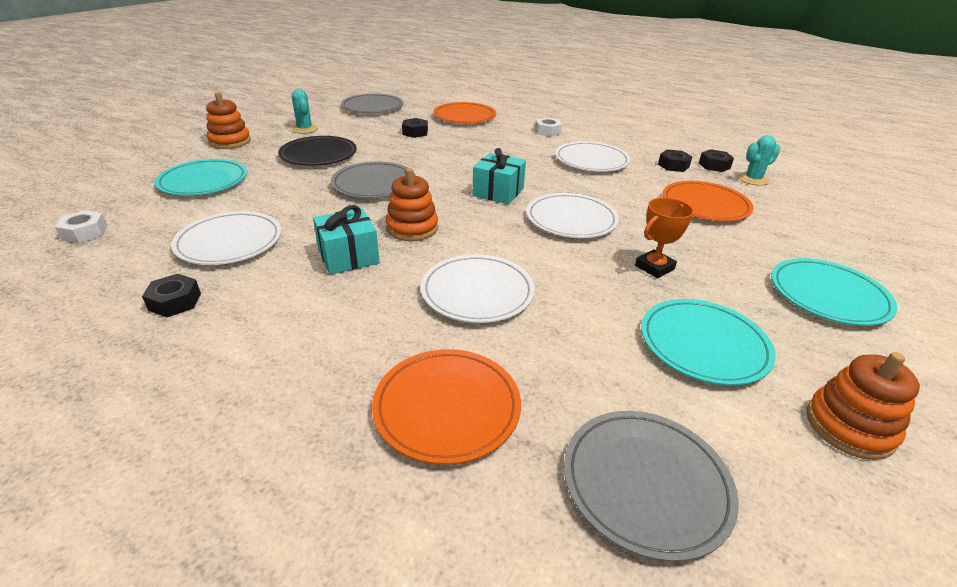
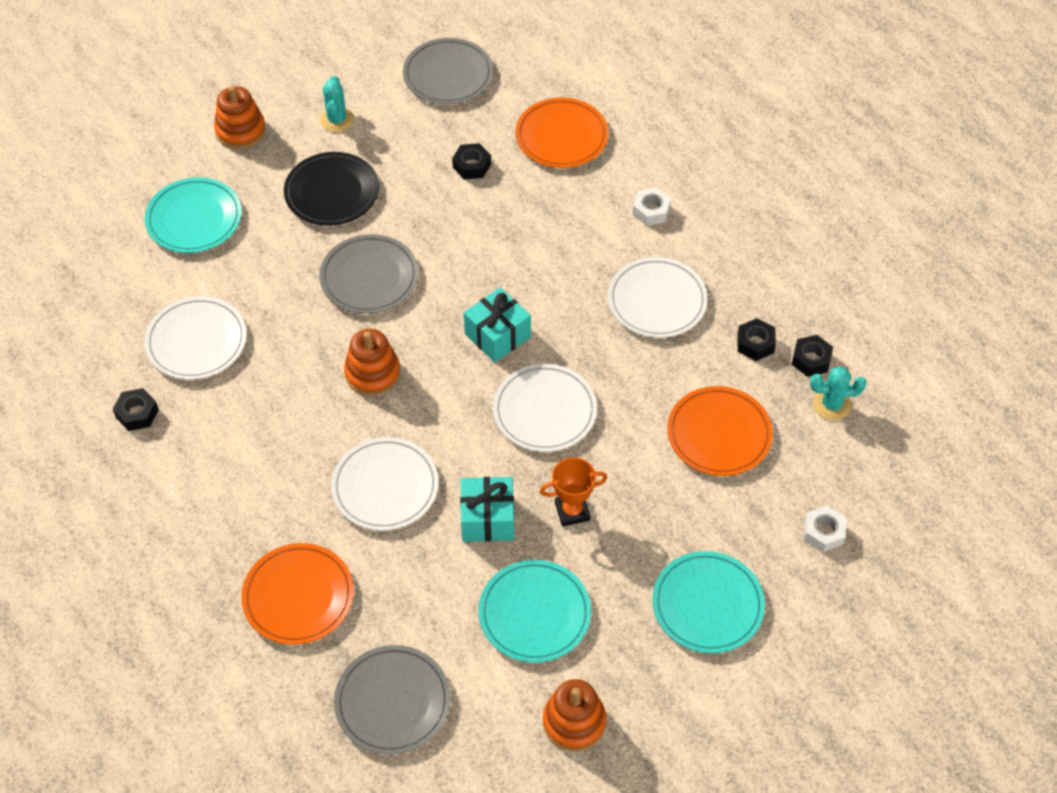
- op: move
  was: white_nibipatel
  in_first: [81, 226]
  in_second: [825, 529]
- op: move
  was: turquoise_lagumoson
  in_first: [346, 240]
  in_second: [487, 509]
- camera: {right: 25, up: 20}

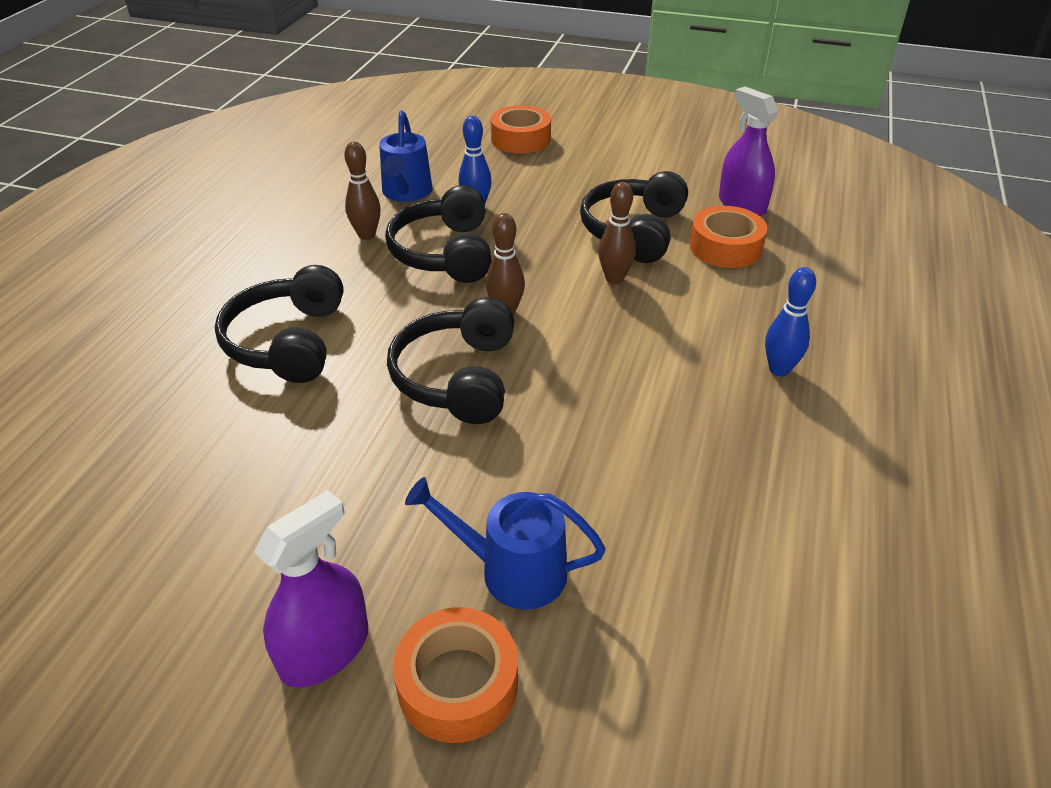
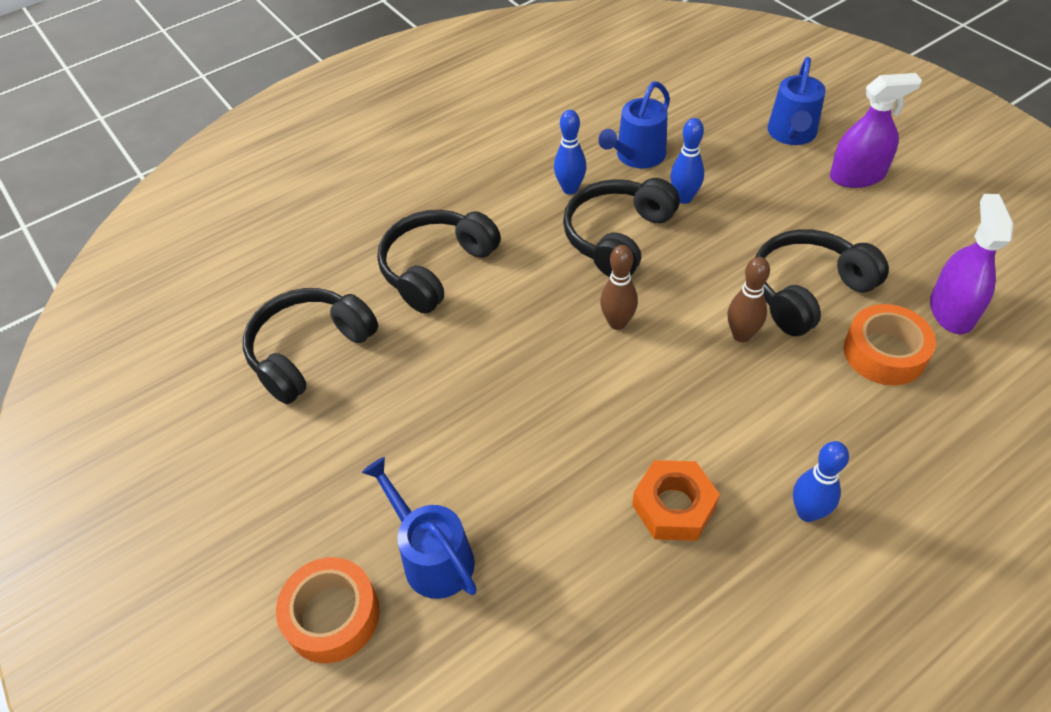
- op: insert
  now: orange_nibipatel
  in_second: [676, 500]
- op: move
  was: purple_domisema
  in_first: [311, 588]
  in_second: [876, 130]
- op: move
  was: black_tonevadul
  in_first: [450, 360]
  in_second: [310, 346]
- op: replace
  was: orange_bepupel
  now: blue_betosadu
  in_first: [520, 129]
  in_second: [796, 101]
- op: recolor
  was: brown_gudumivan
  now: blue_gudumivan
  in_first: [362, 191]
  in_second: [570, 152]
- camera: {right: 40, up: 10}

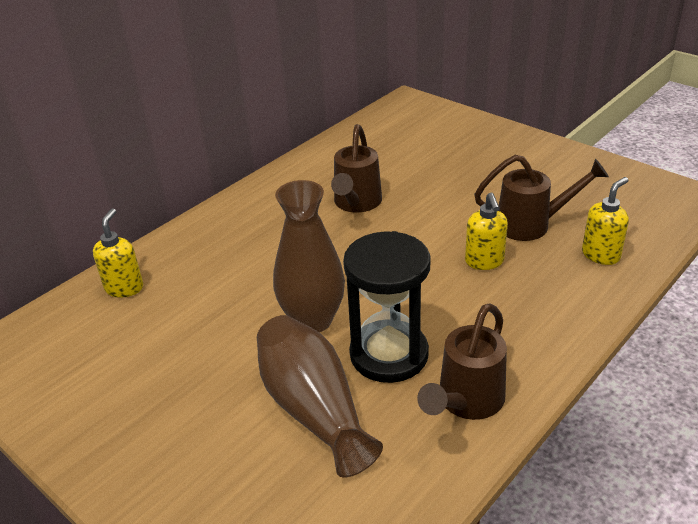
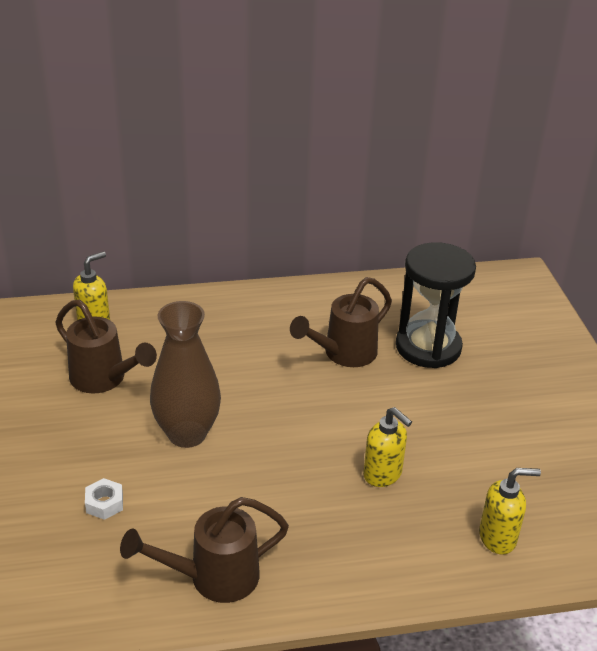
- op: move
  was: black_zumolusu
  in_first: [387, 307]
  in_second: [436, 305]
- op: move
  was: brown_betosadu
  in_first: [541, 198]
  in_second: [106, 346]
- op: replace
  was: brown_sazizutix
  now: white_nibipatel
  in_first: [320, 396]
  in_second: [104, 499]
- op: rotate
  was: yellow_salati
  in_first: [486, 231]
  in_second: [387, 447]
  clockwise: -75
- camera: {right: 35, up: 0}

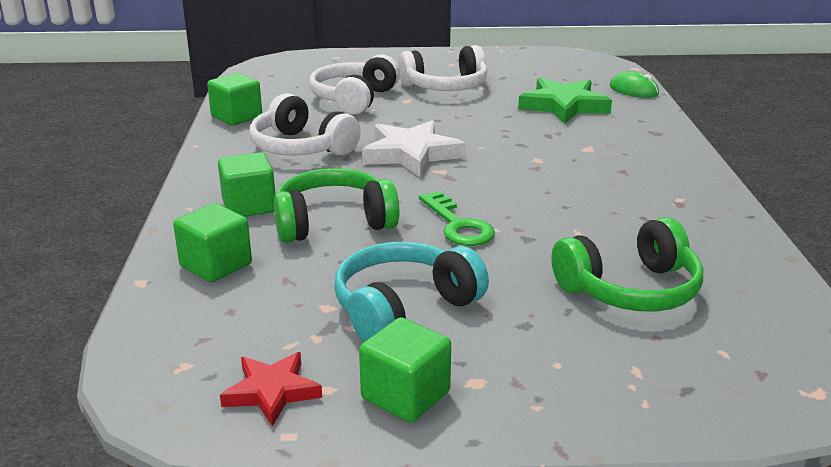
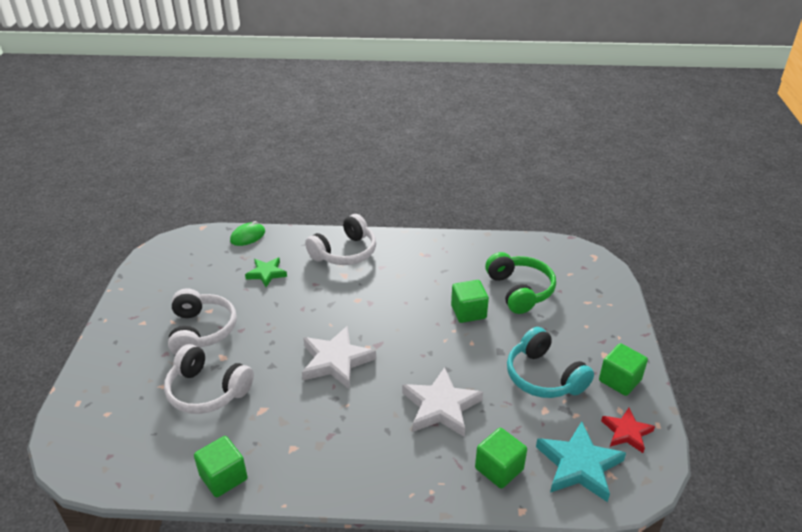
- op: delete
  was: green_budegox
  in_first: [457, 218]
- op: insert
  now: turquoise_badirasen
  in_second: [581, 461]
- op: move
  was: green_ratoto
  in_first: [246, 184]
  in_second: [470, 301]
- op: move
  was: white_tonevadul
  in_first: [305, 124]
  in_second: [340, 239]
- op: replace
  was: green_tonevadul
  now: white_badirasen
  in_first: [336, 205]
  in_second: [442, 402]
- op: resize
  was: green_badirasen
  in_first: [565, 101]
  in_second: [266, 272]
  ratio: 0.61
- camera: {right: -85, up: 10}

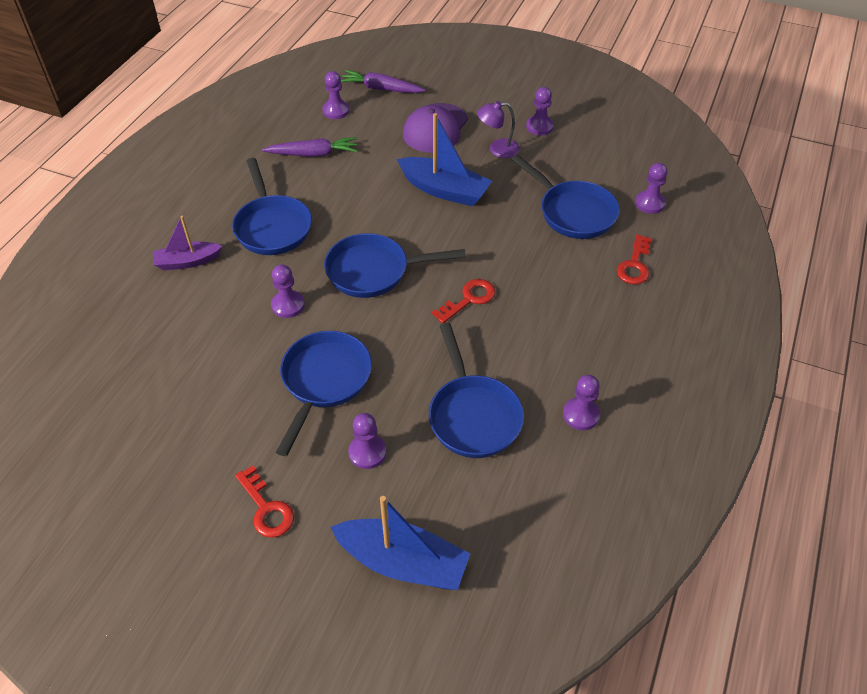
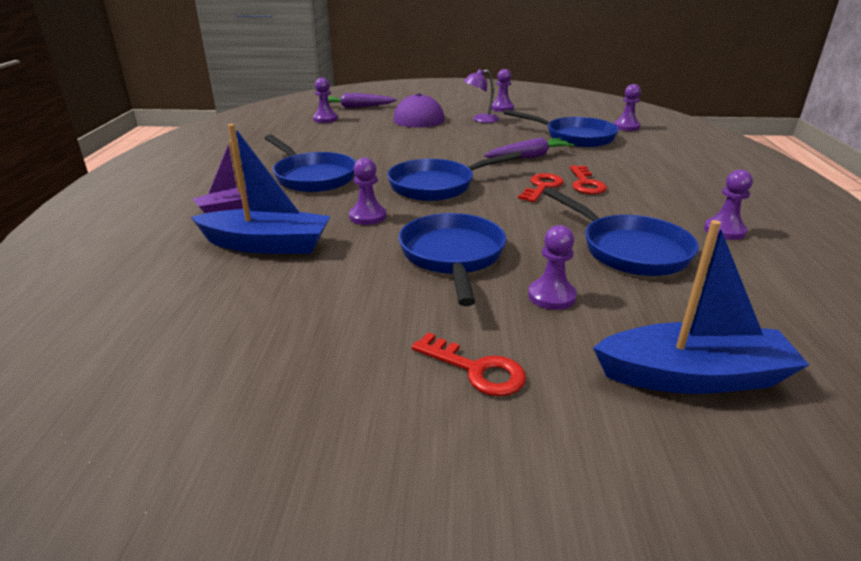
- op: move
  was: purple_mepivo
  in_first: [310, 147]
  in_second: [529, 148]
- op: move
  was: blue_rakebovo
  in_first: [444, 160]
  in_second: [260, 189]
- op: move
  was: red_budegox
  in_first: [634, 259]
  in_second: [588, 179]
- camera: {right: -20, up: -20}

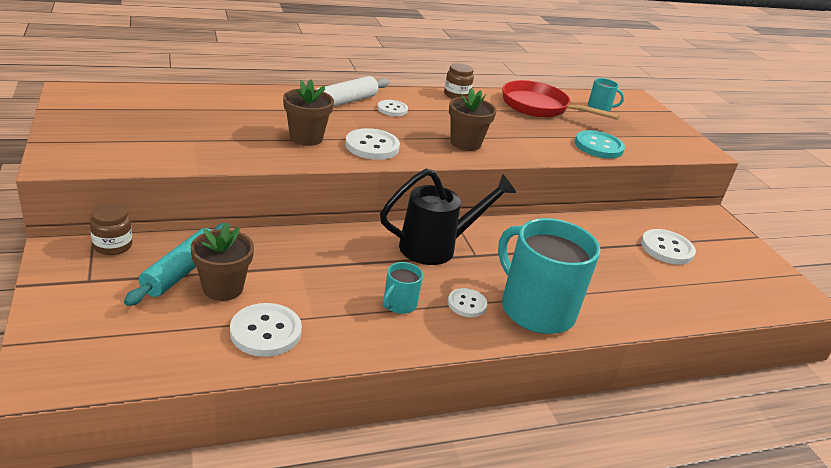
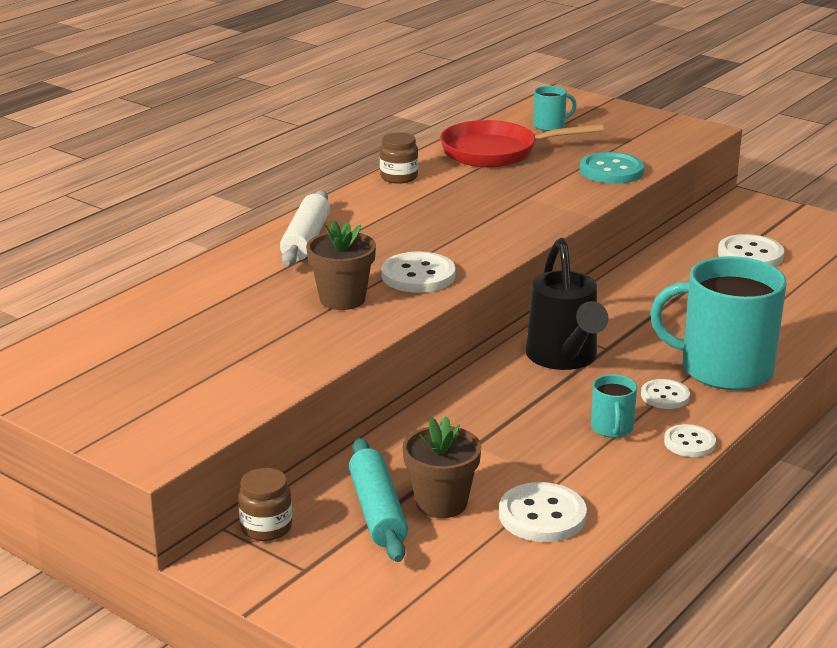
- op: delete
  was: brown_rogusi
  in_first: [473, 119]
- op: move
  was: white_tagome
  in_first: [392, 108]
  in_second: [690, 440]
- op: rotate
  was: black_betosadu
  in_first: [448, 217]
  in_second: [567, 304]
  clockwise: 135
- camera: {right: -30, up: -5}

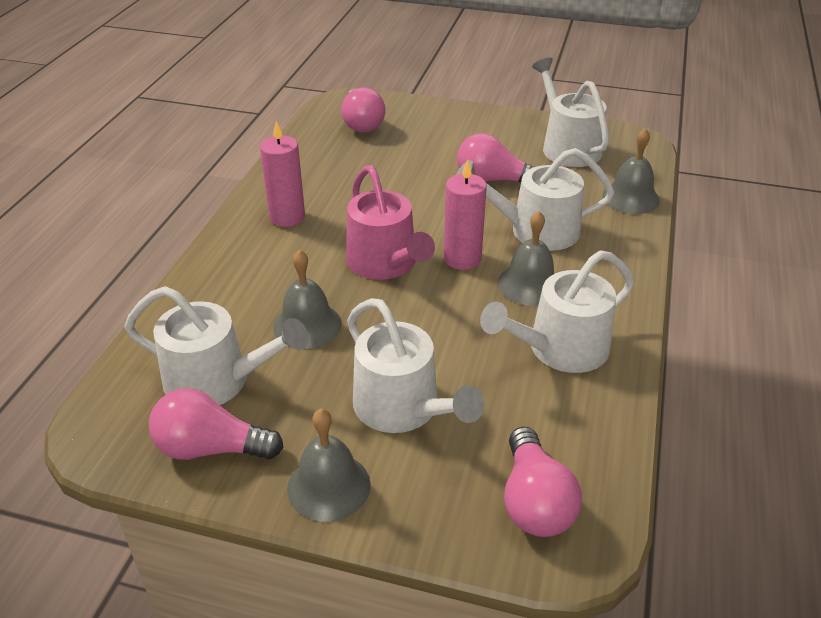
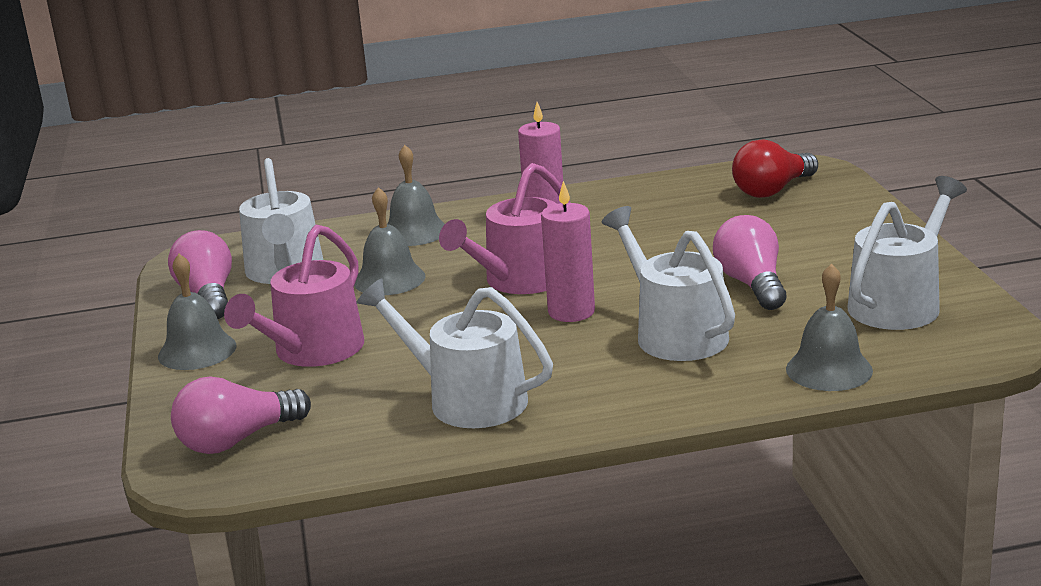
- op: move
  was: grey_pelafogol
  in_first: [526, 258]
  in_second: [416, 195]
- op: recolor
  was: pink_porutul
  now: red_porutul
  in_first: [363, 110]
  in_second: [775, 168]
- op: recolor
  was: white_betosadu
  now: pink_betosadu
  in_first: [416, 365]
  in_second: [294, 296]
- camera: {right: 65, up: -15}

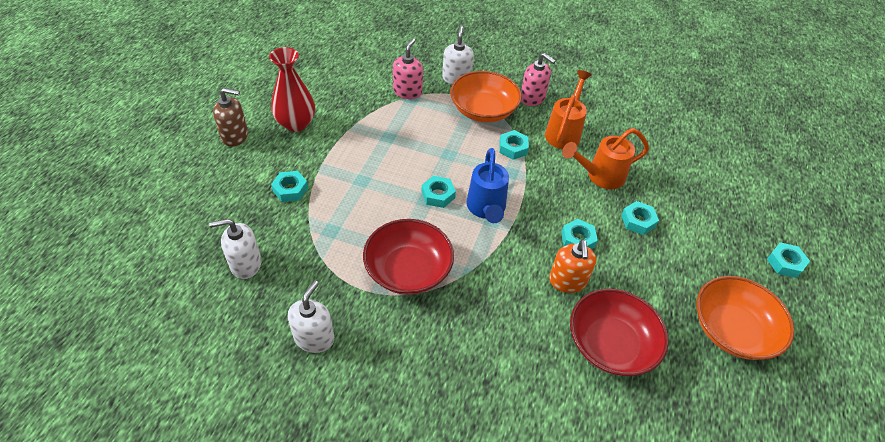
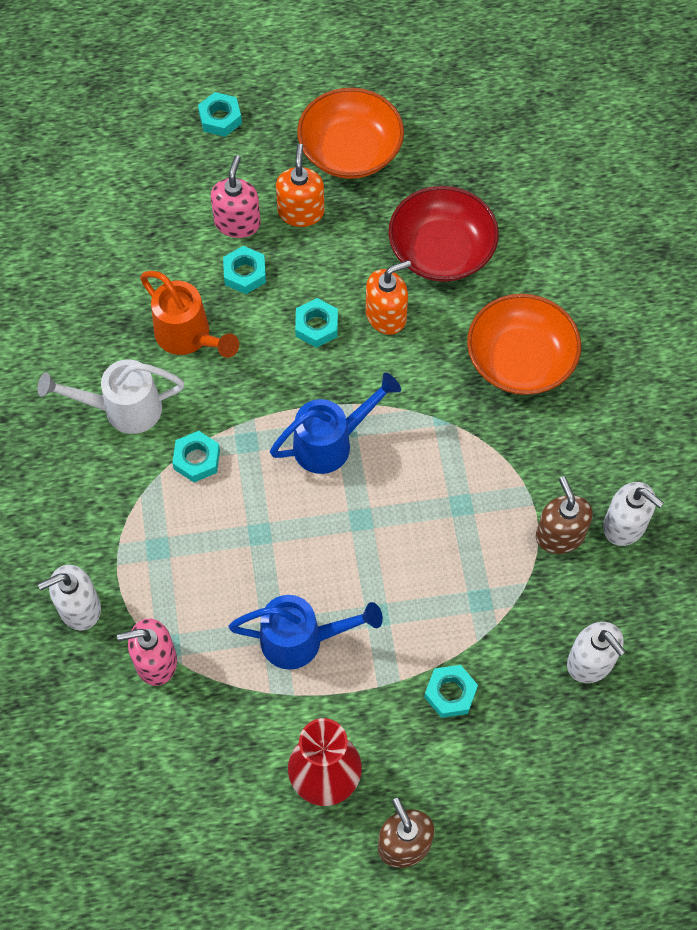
- op: delete
  was: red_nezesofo
  in_first: [408, 257]
- op: delete
  was: turquoise_nibipatel
  in_first: [439, 192]
- op: insert
  now: blue_betosadu
  in_second: [306, 632]
- op: insert
  now: orange_salati
  in_second: [300, 185]
- op: insert
  now: brown_salati
  in_second: [564, 515]
- op: move
  was: orange_nezesofo
  in_first: [486, 96]
  in_second: [524, 344]
- op: move
  was: pink_salati
  in_first: [538, 79]
  in_second: [236, 196]
- op: recolor
  was: orange_betosadu
  now: white_betosadu
  in_first: [568, 109]
  in_second: [111, 396]
- op: rotate
  was: white_salati
  in_first: [311, 317]
  in_second: [633, 514]
  clockwise: -135
- camera: {right: -115, up: 15}

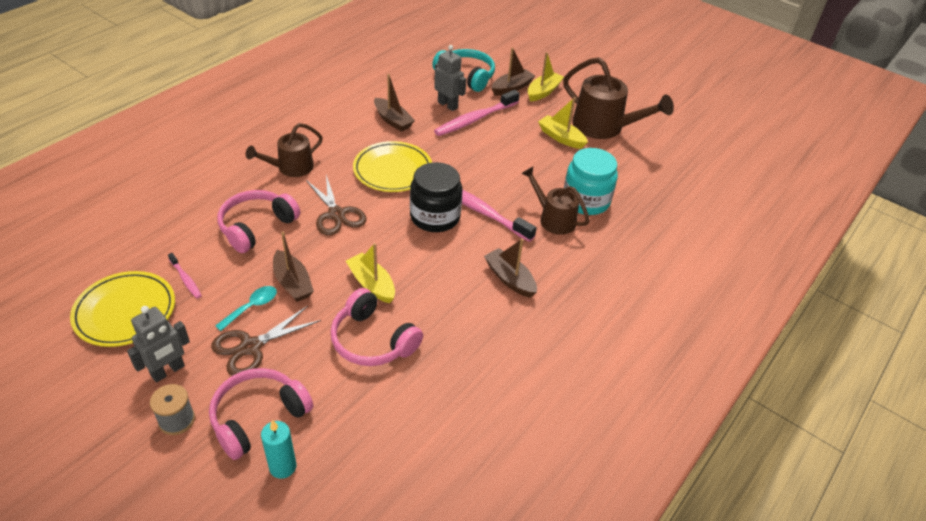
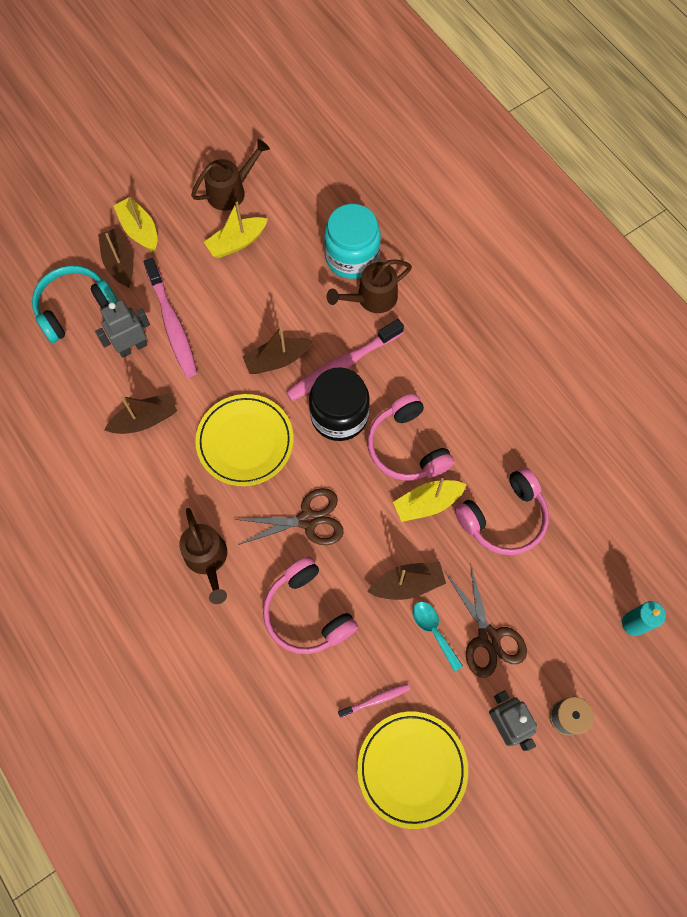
- op: move
  was: pink_tonevadul
  in_first: [261, 414]
  in_second: [410, 437]
- op: move
  was: brown_rakebovo
  in_first: [510, 268]
  in_second: [277, 350]
- op: resize
  was: brown_betosadu
  in_first: [618, 98]
  in_second: [230, 175]
  ratio: 0.63
- camera: {right: -70, up: 25}

